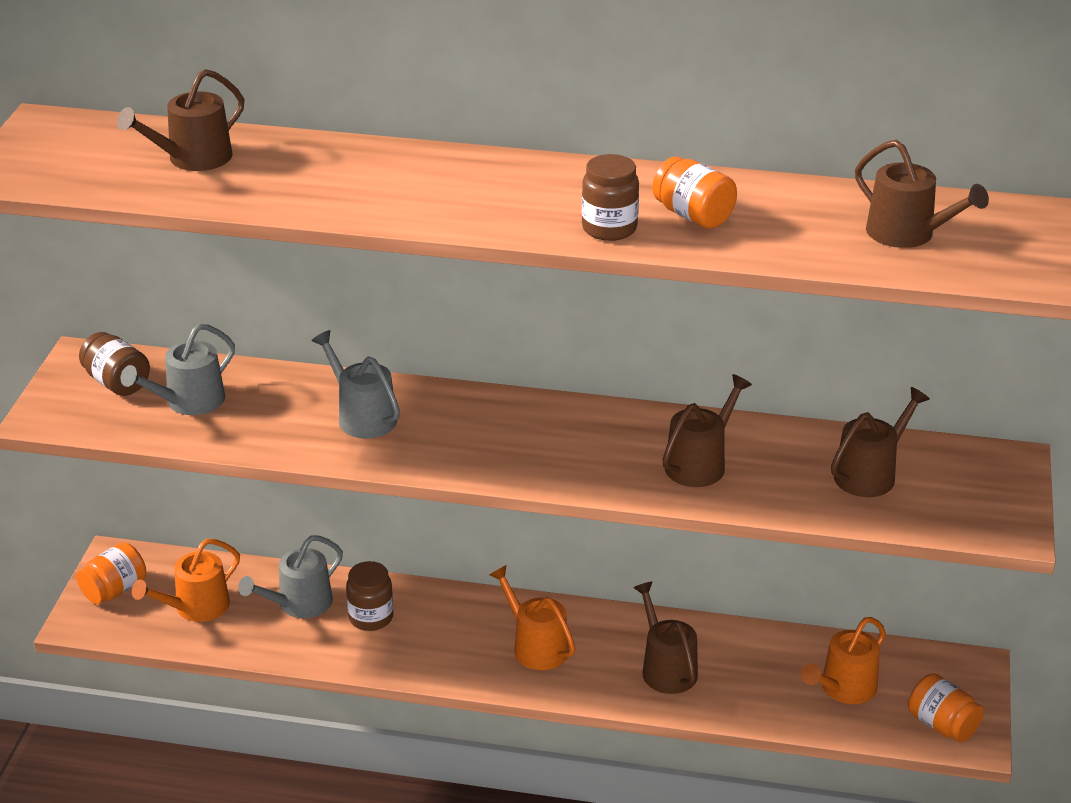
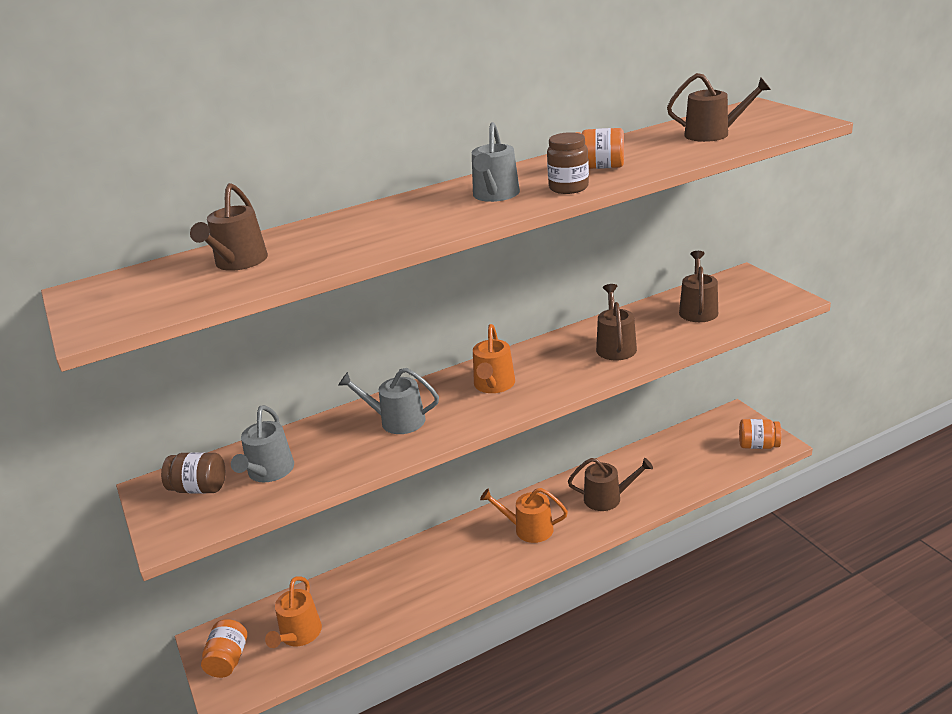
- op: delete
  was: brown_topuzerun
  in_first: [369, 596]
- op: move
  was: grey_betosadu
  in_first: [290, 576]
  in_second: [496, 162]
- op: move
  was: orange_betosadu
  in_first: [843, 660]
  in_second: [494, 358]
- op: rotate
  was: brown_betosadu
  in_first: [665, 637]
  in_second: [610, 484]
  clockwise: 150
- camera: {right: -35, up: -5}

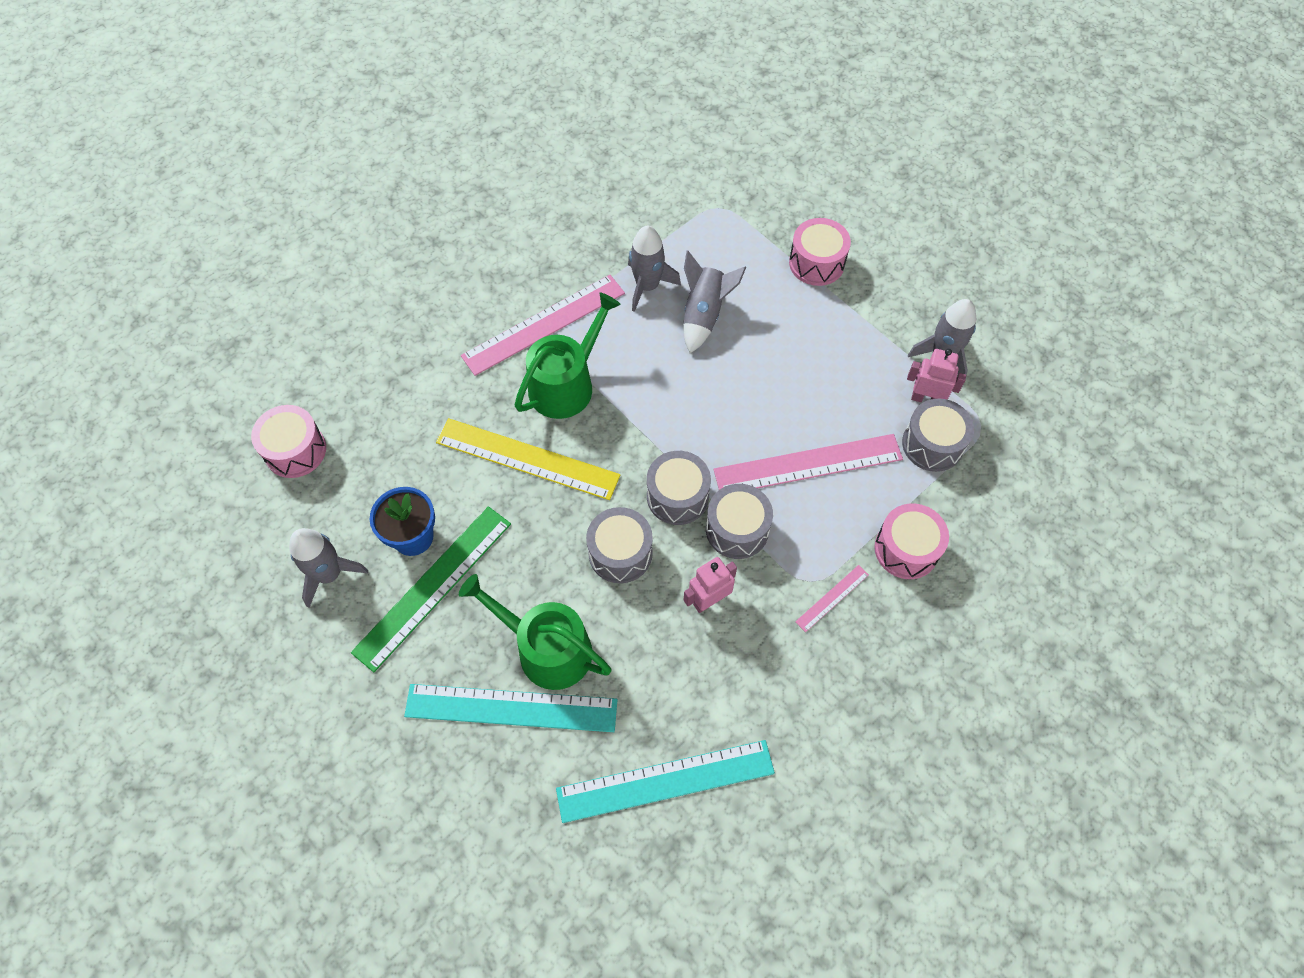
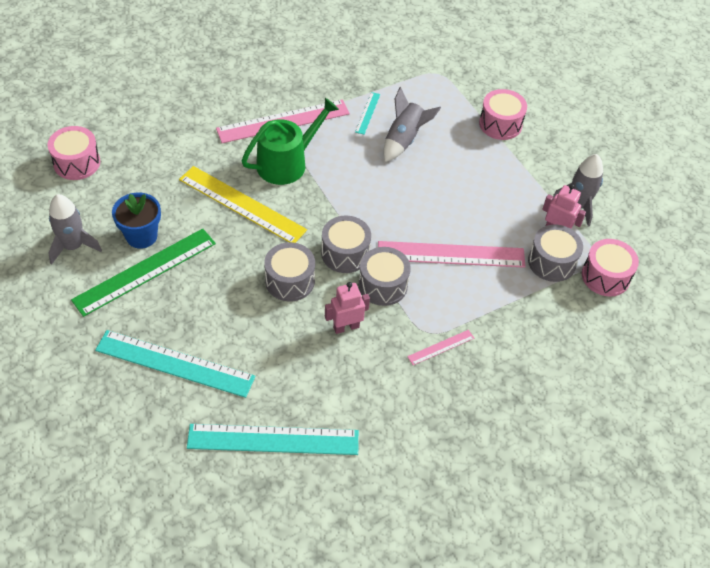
- op: delete
  was: green_betosadu
  in_first: [535, 632]
- op: move
  was: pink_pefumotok
  in_first: [912, 541]
  in_second: [610, 268]
- op: replace
  was: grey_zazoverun
  now: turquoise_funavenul
  in_first: [654, 268]
  in_second: [367, 113]
- camera: {right: 10, up: -10}

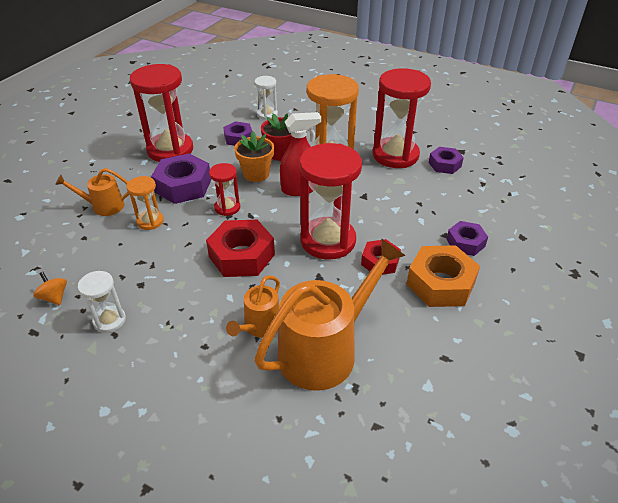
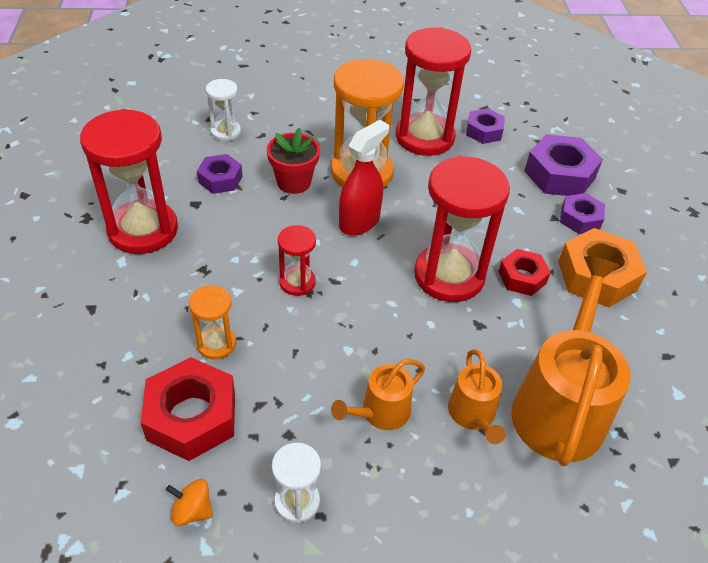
- op: delete
  was: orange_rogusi
  in_first: [254, 156]
- op: move
  was: orange_betosadu
  in_first: [92, 192]
  in_second: [378, 394]
- op: move
  was: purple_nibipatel
  in_first: [181, 178]
  in_second: [564, 165]
- op: move
  was: red_nibipatel
  in_first: [240, 248]
  in_second: [188, 409]
- camera: {right: -35, up: 5}

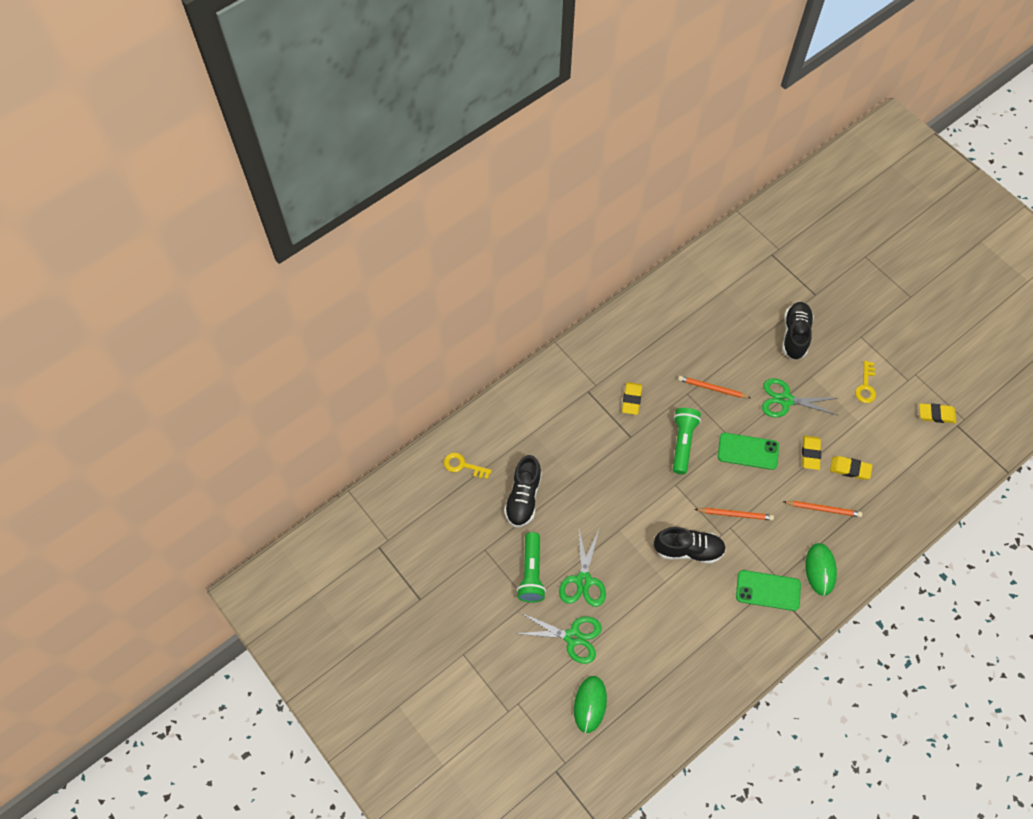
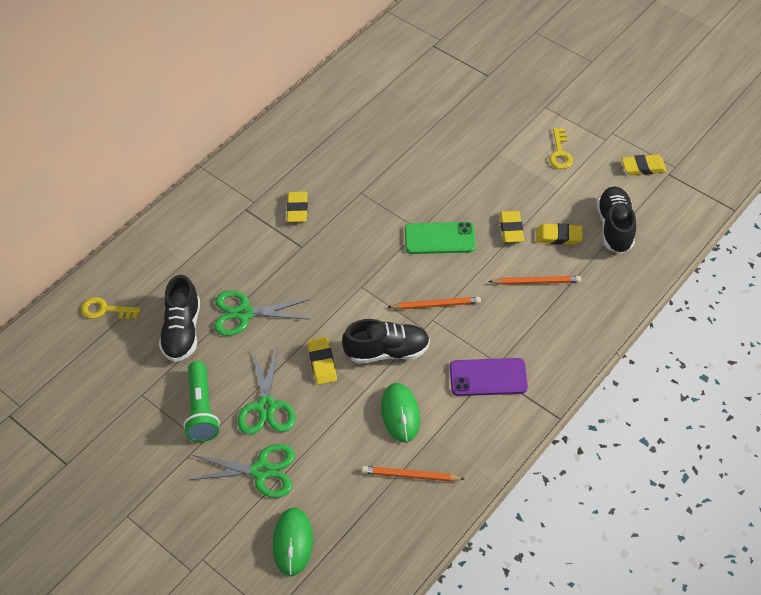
- op: delete
  was: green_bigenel
  in_first: [687, 441]
- op: insert
  now: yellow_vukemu
  in_second: [322, 361]
- op: move
  was: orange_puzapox
  in_first: [714, 387]
  in_second: [413, 473]
- op: move
  was: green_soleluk
  in_first: [800, 397]
  in_second: [262, 313]
- op: move
  was: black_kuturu
  in_first: [798, 331]
  in_second: [616, 220]
- op: move
  was: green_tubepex
  in_first: [821, 569]
  in_second: [400, 412]
- op: recolor
  was: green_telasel
  now: purple_telasel
  in_first: [768, 590]
  in_second: [489, 377]
- camera: {right: -10, up: -10}

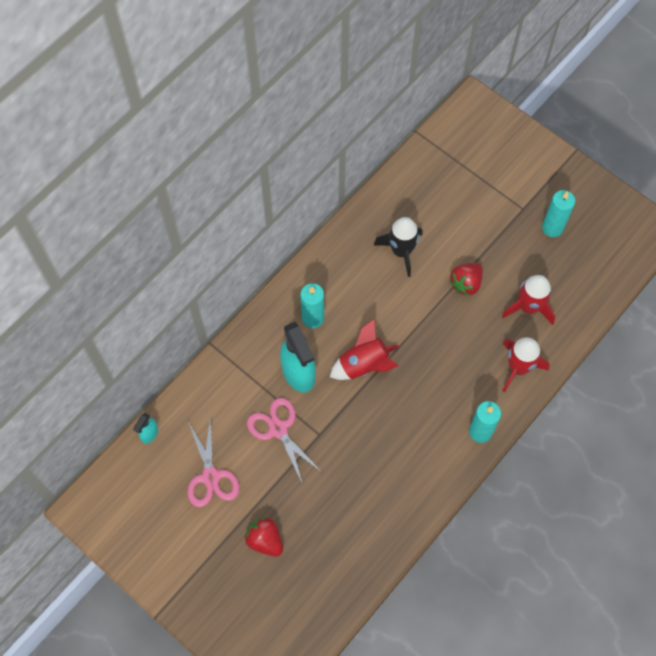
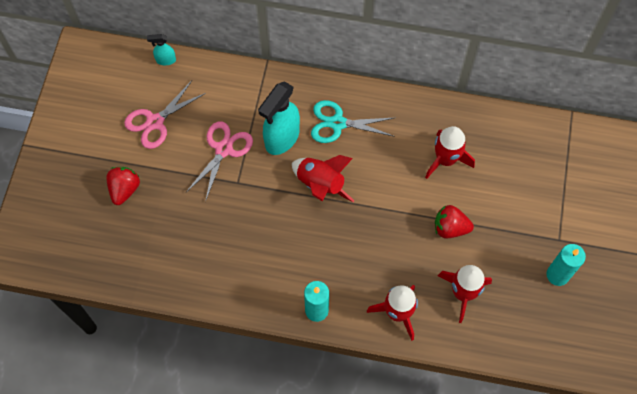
- op: replace
  was: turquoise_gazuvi
  now: turquoise_soleluk
  in_first: [312, 305]
  in_second: [353, 121]
- op: recolor
  was: black_zazoverun
  now: red_zazoverun
  in_first: [398, 247]
  in_second: [450, 152]
- camera: {right: 60, up: 0}

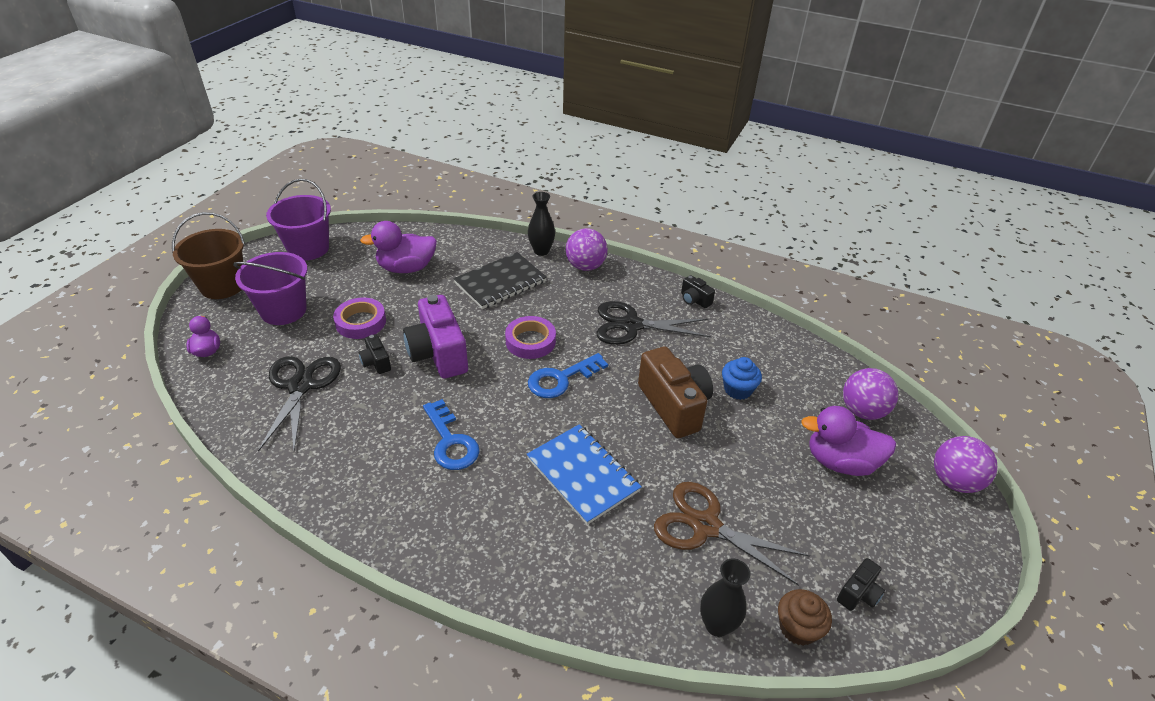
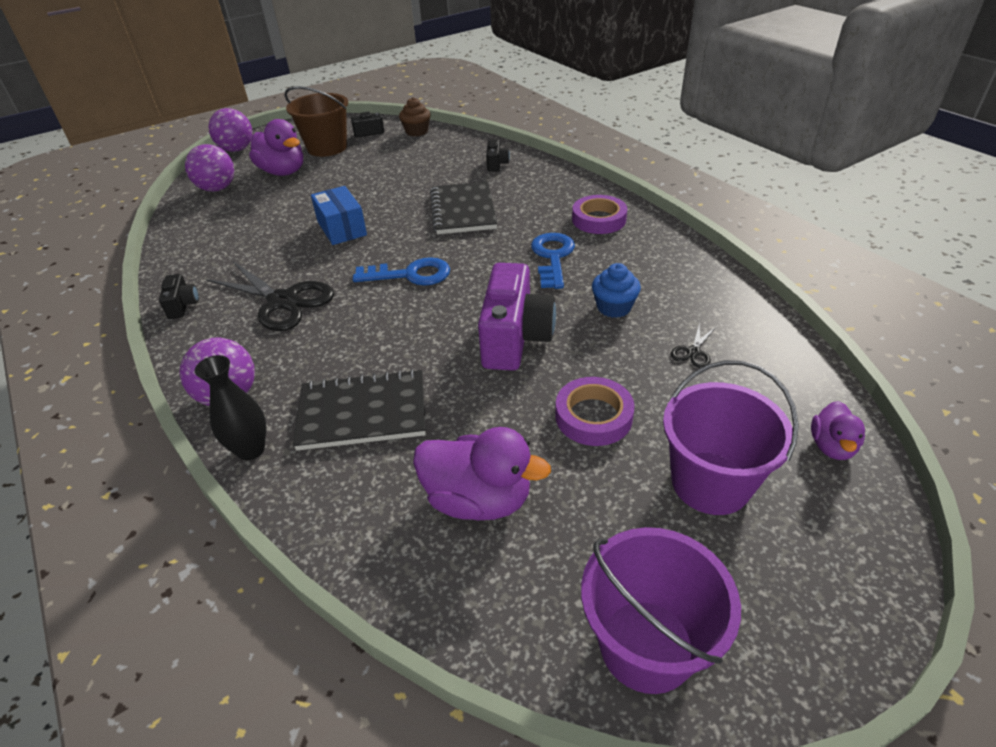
- op: delete
  was: brown_soleluk
  in_first: [732, 534]
- op: delete
  was: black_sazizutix
  in_first: [725, 598]
- op: move
  was: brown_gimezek
  in_first: [208, 255]
  in_second: [316, 121]
- op: move
  was: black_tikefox
  in_first: [375, 354]
  in_second: [498, 156]
- op: move
  was: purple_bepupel
  in_first: [530, 337]
  in_second: [599, 214]
- op: move
  was: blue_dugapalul
  in_first: [742, 378]
  in_second: [616, 290]
- op: replace
  was: brown_tikefox
  now: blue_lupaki
  in_first: [675, 392]
  in_second: [339, 215]
- op: recolor
  was: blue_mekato
  now: black_mekato
  in_first: [584, 474]
  in_second: [463, 207]
- op: resize
  was: black_soleluk
  in_first: [299, 404]
  in_second: [693, 345]
  ratio: 0.43
- camera: {right: -145, up: 0}

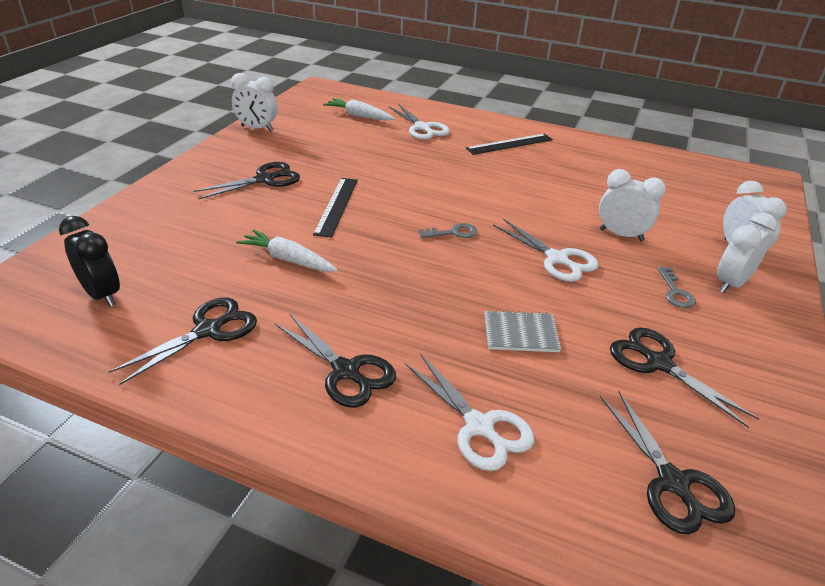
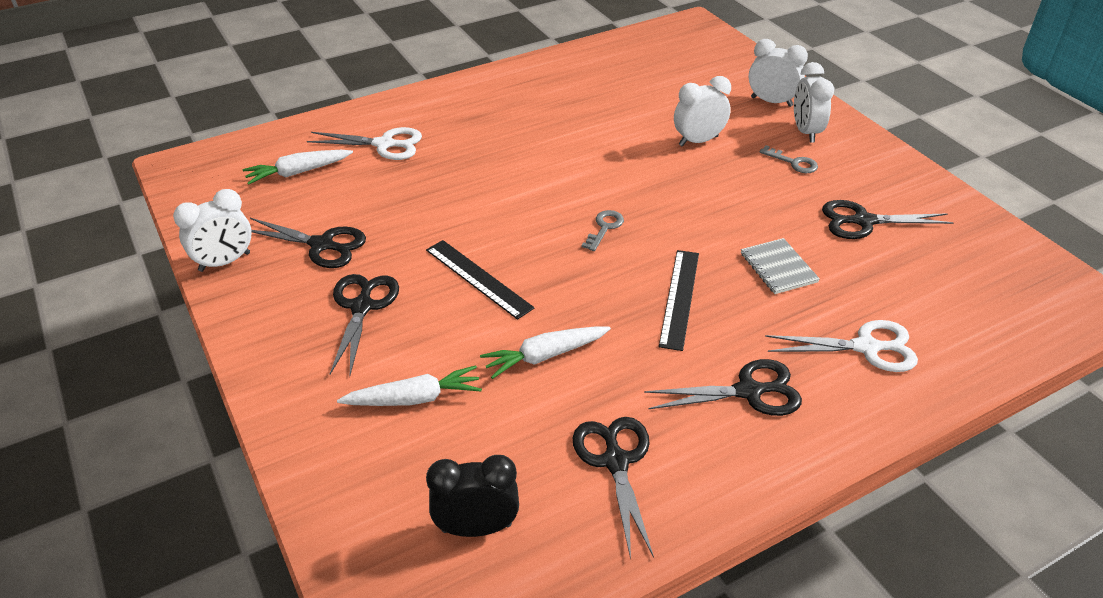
- op: delete
  was: white_soleluk
  in_first: [546, 250]
- op: insert
  now: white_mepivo
  in_second: [409, 385]
- op: move
  was: black_funavenul
  in_first: [509, 144]
  in_second: [679, 300]
- op: move
  was: black_soleluk
  in_first: [667, 462]
  in_second: [308, 243]
- op: rotate
  was: grey_mekato
  in_first: [523, 331]
  in_second: [780, 266]
  clockwise: -60
- camera: {right: -50, up: 5}

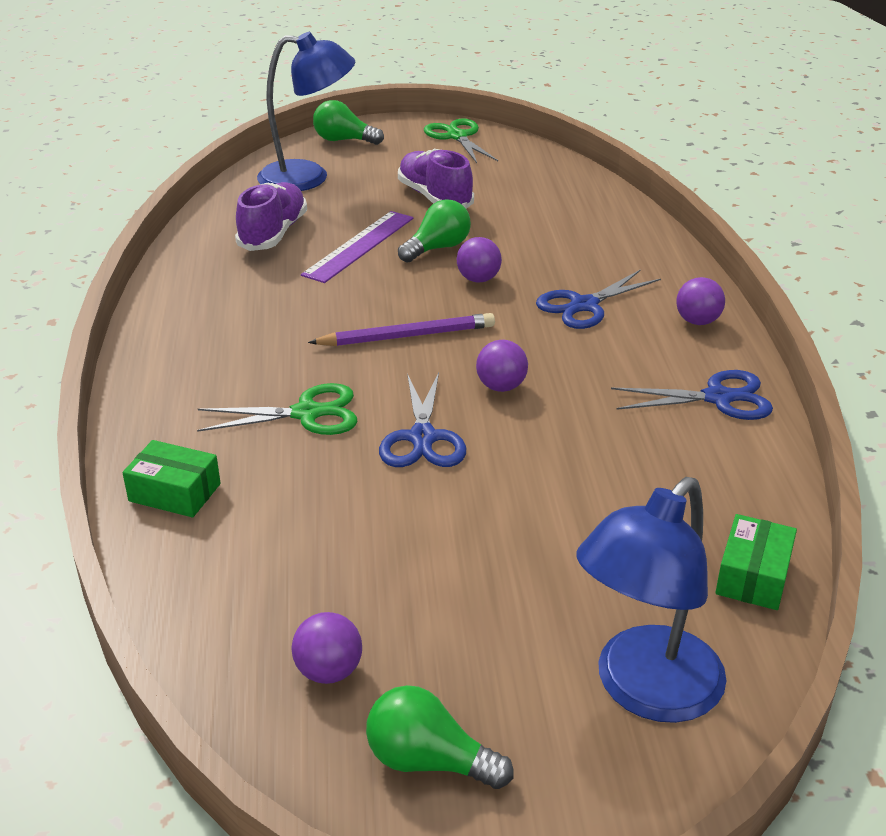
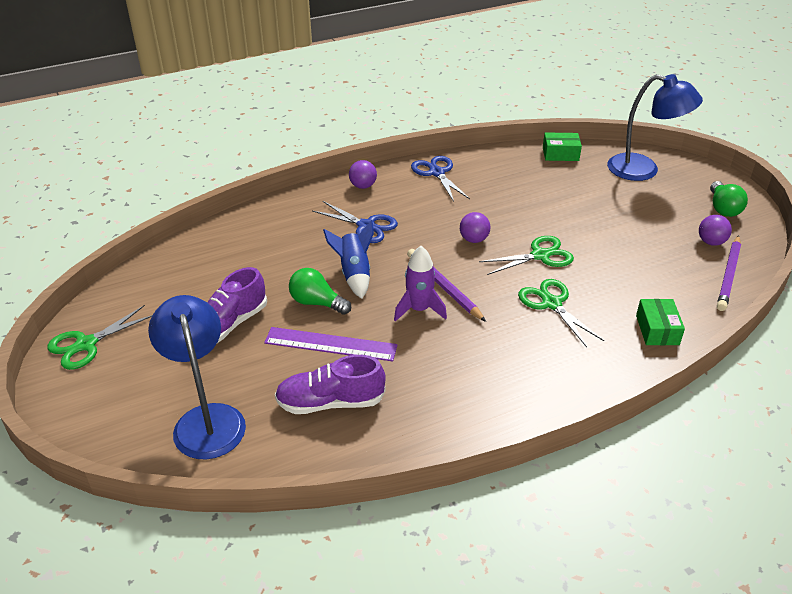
- op: delete
  was: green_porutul
  in_first: [348, 122]
- op: insert
  now: purple_zazoverun
  in_second: [420, 284]
- op: insert
  now: purple_puzapox
  in_second: [729, 273]
- op: replace
  was: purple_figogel
  now: blue_zazoverun
  in_first: [479, 259]
  in_second: [348, 259]
- op: recolor
  was: blue_soleluk
  now: green_soleluk
  in_first: [422, 419]
  in_second: [526, 255]
- camera: {right: -110, up: 5}

